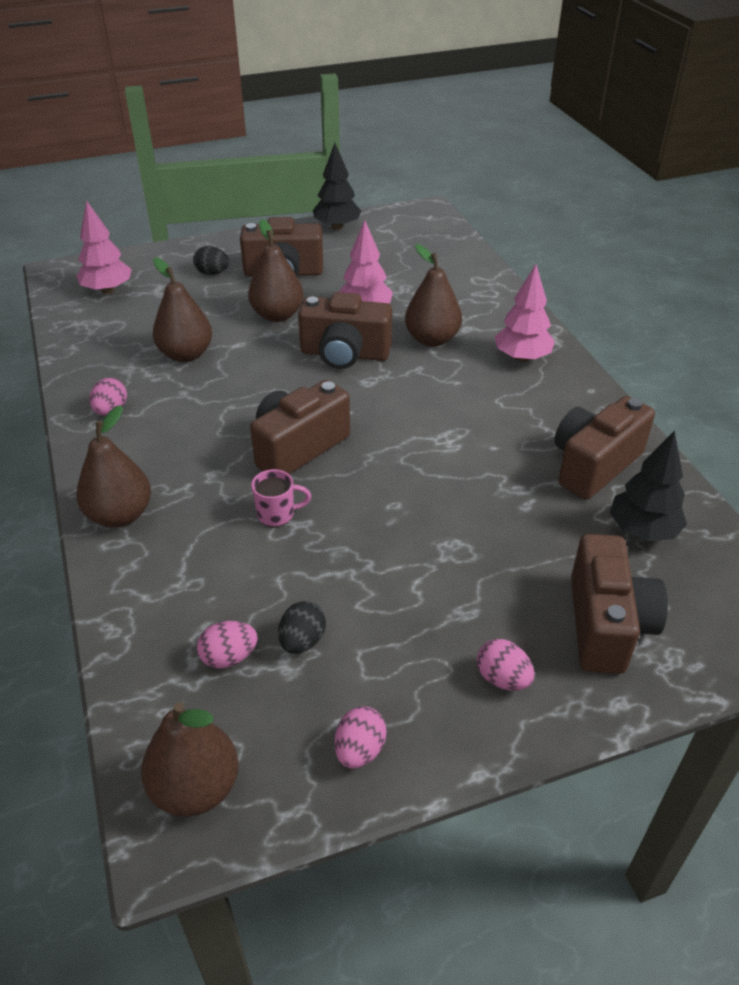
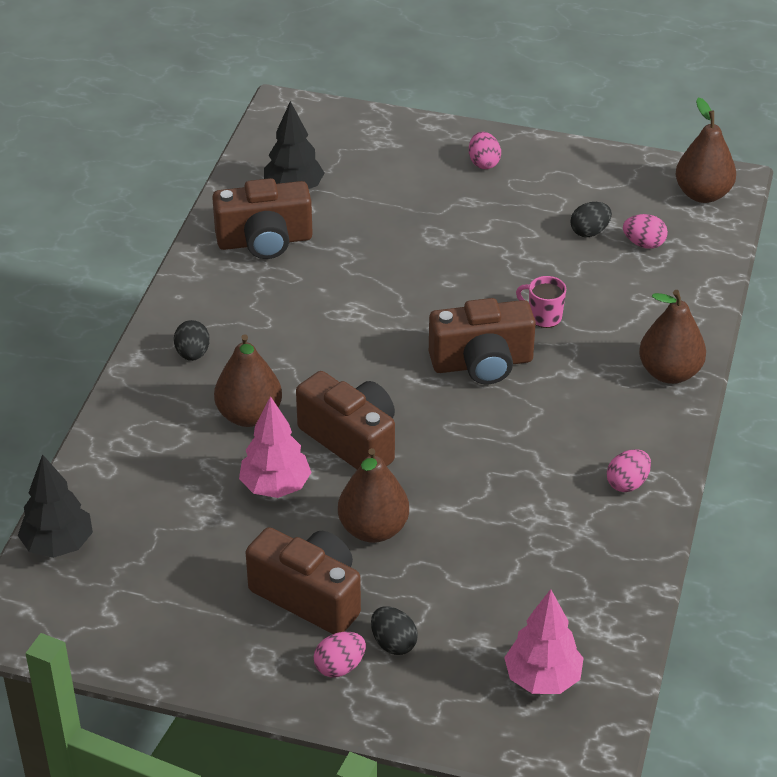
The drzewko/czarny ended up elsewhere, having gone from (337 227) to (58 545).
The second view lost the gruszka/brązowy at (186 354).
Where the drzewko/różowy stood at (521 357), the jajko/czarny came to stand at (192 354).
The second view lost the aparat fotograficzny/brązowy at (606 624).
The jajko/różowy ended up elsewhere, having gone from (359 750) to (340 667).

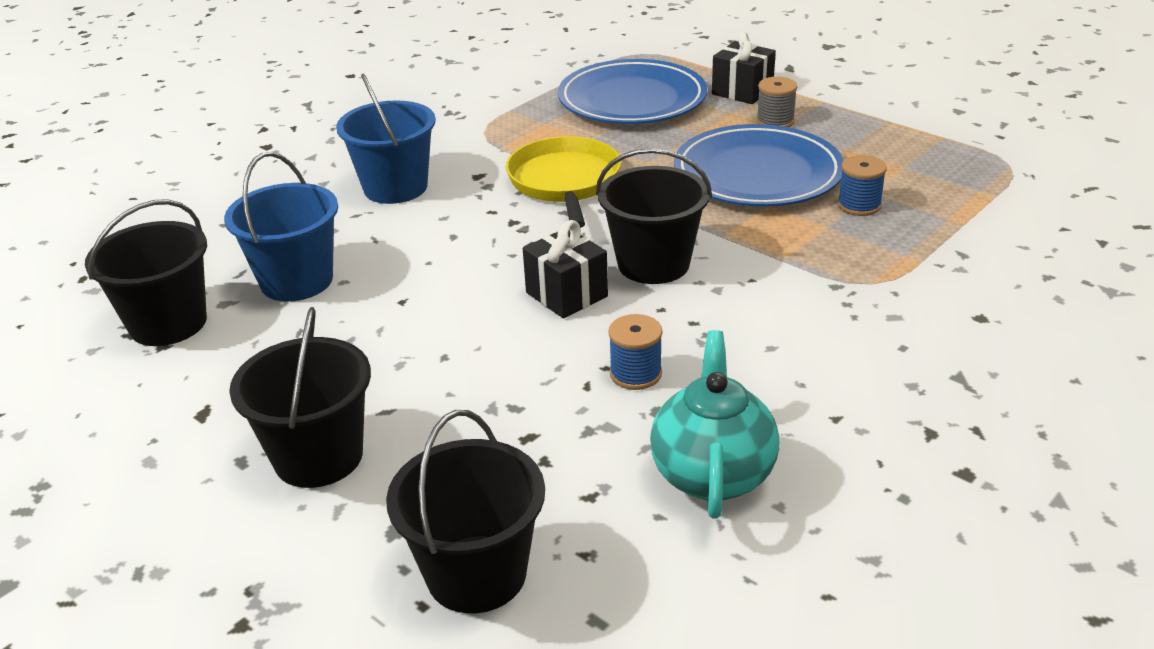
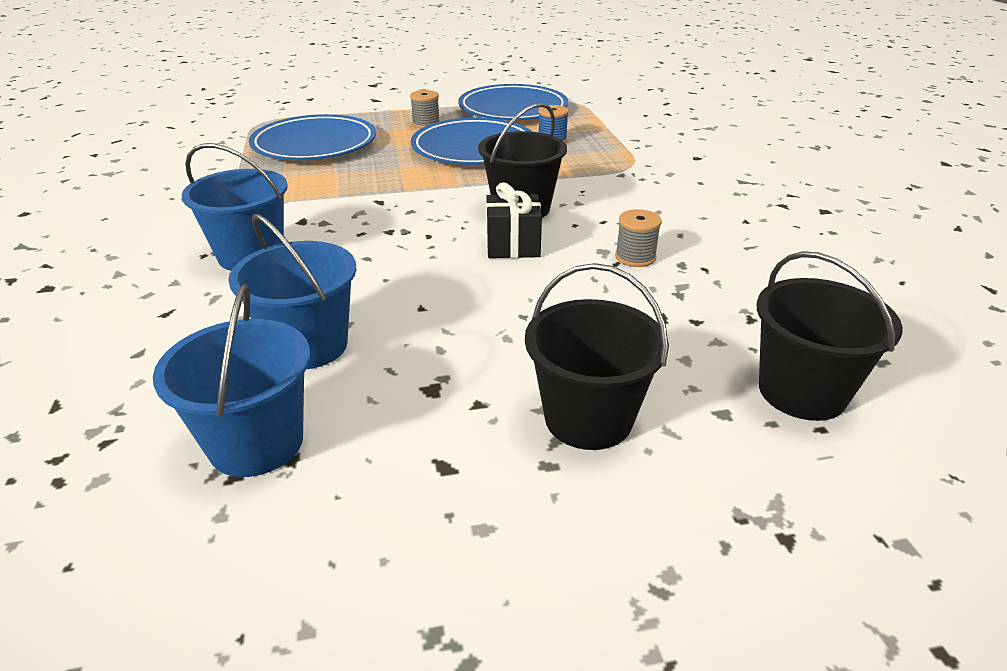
The second view lost the prezent/czarny at (742 91).
The second view lost the patelnia/żółty at (565 183).
What was the wiadro/czarny at (168 323) turned into the wiadro/niebieski at (256 443).
What was the szpulka/niebieski at (635 374) turned into the szpulka/szary at (635 257).
The second view lost the imbryk/turkusowy at (712 473).
The second view gained the talerz/niebieski at (513 109).

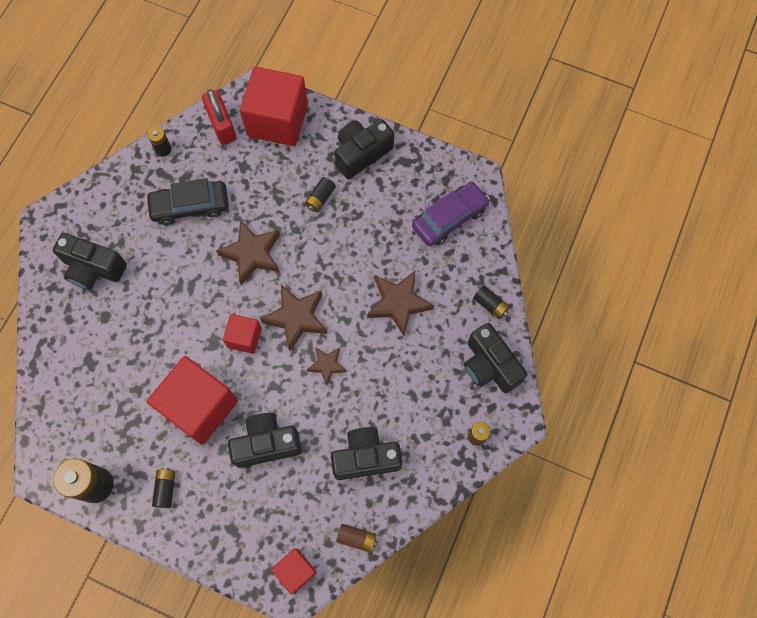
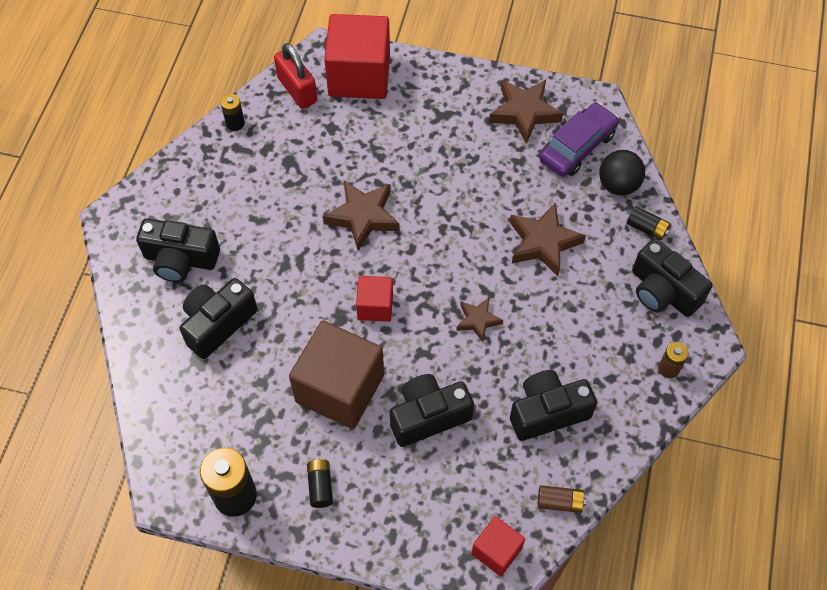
The aparat fotograficzny/czarny ended up elsewhere, having gone from (361 153) to (218 324).
The second view lost the bateria/czarny at (320 198).
The second view lost the samochód/czarny at (190 206).
The gwiazda/brązowy ended up elsewhere, having gone from (296 318) to (524 113).
What was the sześcian/czerwony at (199 406) turned into the sześcian/brązowy at (340 388).
The second view gained the piłka/czarny at (618 185).

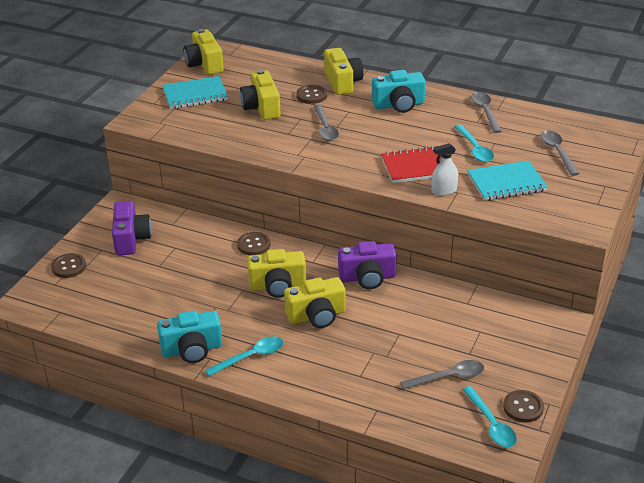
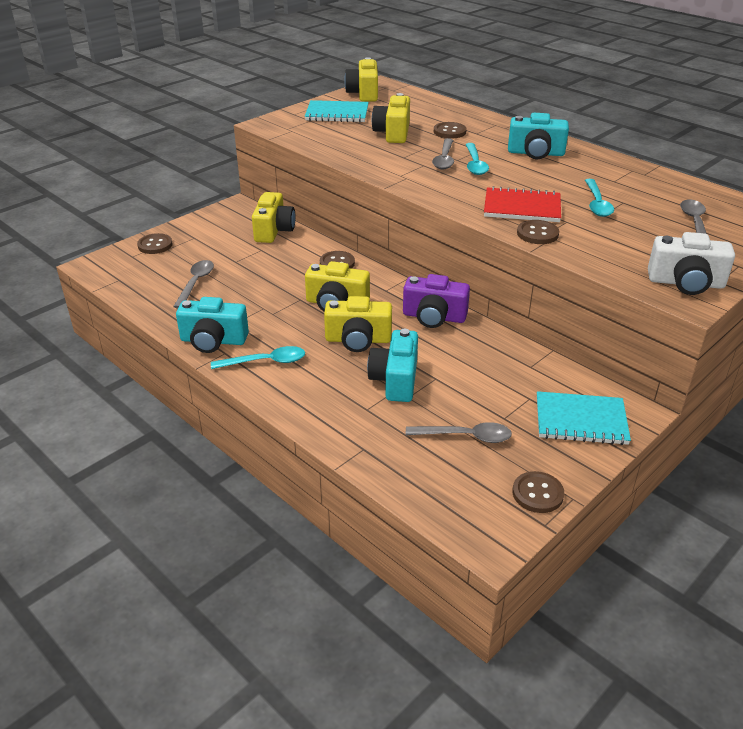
The aparat fotograficzny/żółty ended up elsewhere, having gone from (342 82) to (274 230).
The łyżka/szary ended up elsewhere, having gone from (485 112) to (196 283).
Where the spryskiwacz/biały stood at (444 191), the guzik/brązowy came to stand at (537 234).
The zeszyt/turkusowy ended up elsewhere, having gone from (506 183) to (580 420).
The second view lost the aparat fotograficzny/fioletowy at (131 239).
The łyżka/turkusowy ended up elsewhere, having gone from (491 424) to (475 164).
The second view gained the aparat fotograficzny/biały at (686 283).
The second view gained the aparat fotograficzny/turkusowy at (395 380).

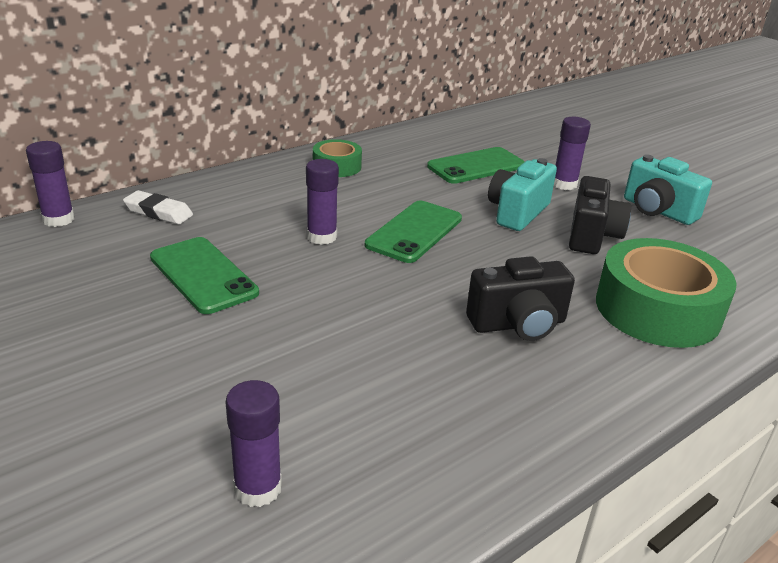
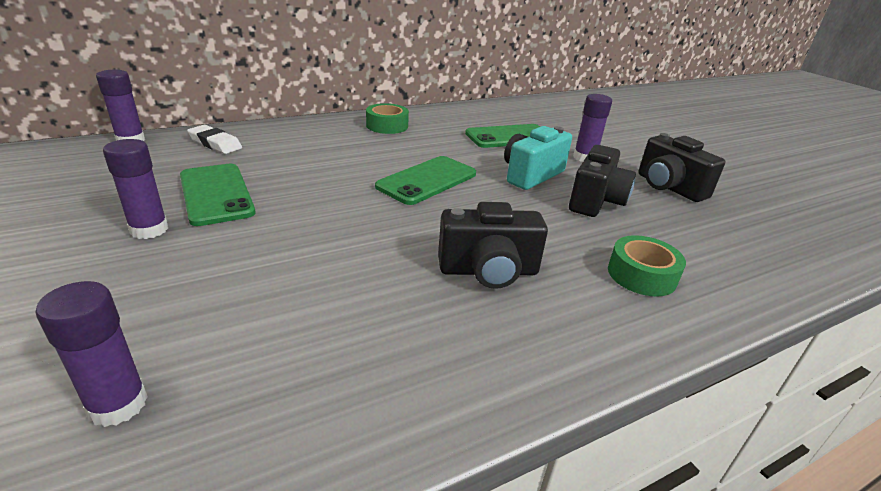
What was the aparat fotograficzny/turkusowy at (657 211) turned into the aparat fotograficzny/czarny at (669 187).
The klej w sztyfcie/fioletowy ended up elsewhere, having gone from (321 237) to (149 230).
The size of the taśma klejąca/zielony at (657 309) changed by a factor of 0.53.

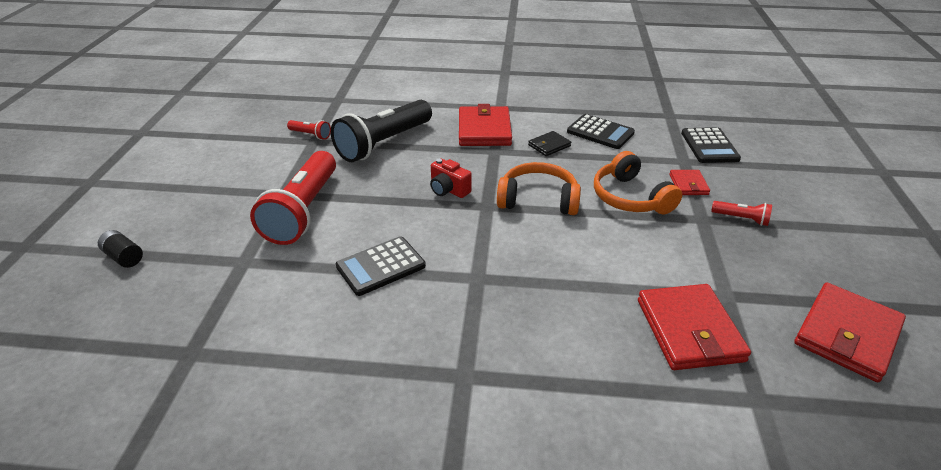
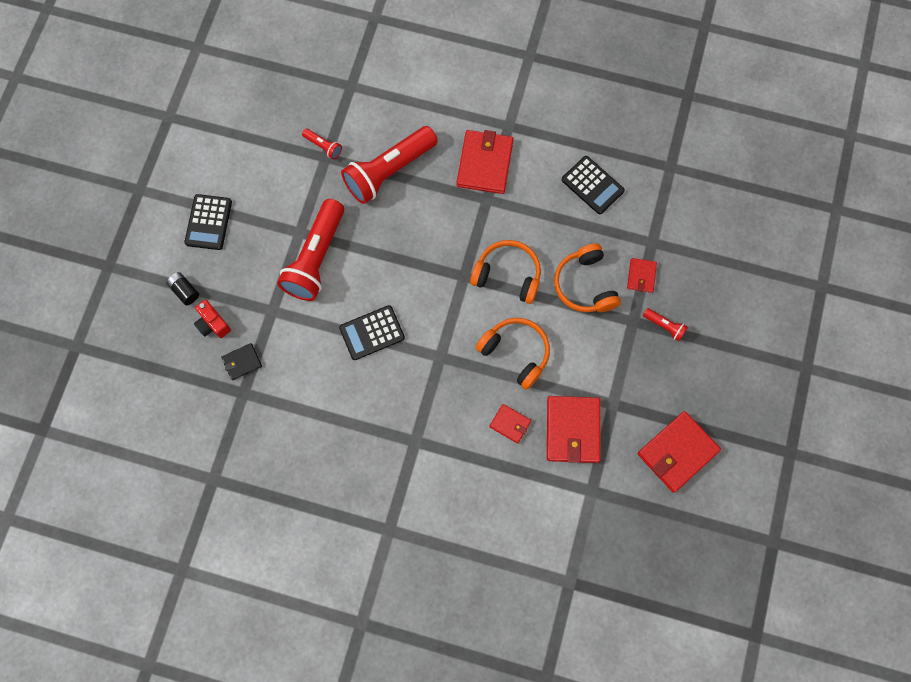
What was the latarka/czarny at (383 143) turned into the latarka/czerwony at (388 171).
The kalkulator/czarny ended up elsewhere, having gone from (709 146) to (208 222).
The portfel/czarny ended up elsewhere, having gone from (549 145) to (242 362).
The aparat fotograficzny/czerwony ended up elsewhere, having gone from (448 190) to (213 324).
The second view gained the słuchawki/pomarańczowy at (516 353).
The second view gained the portfel/czerwony at (510 424).

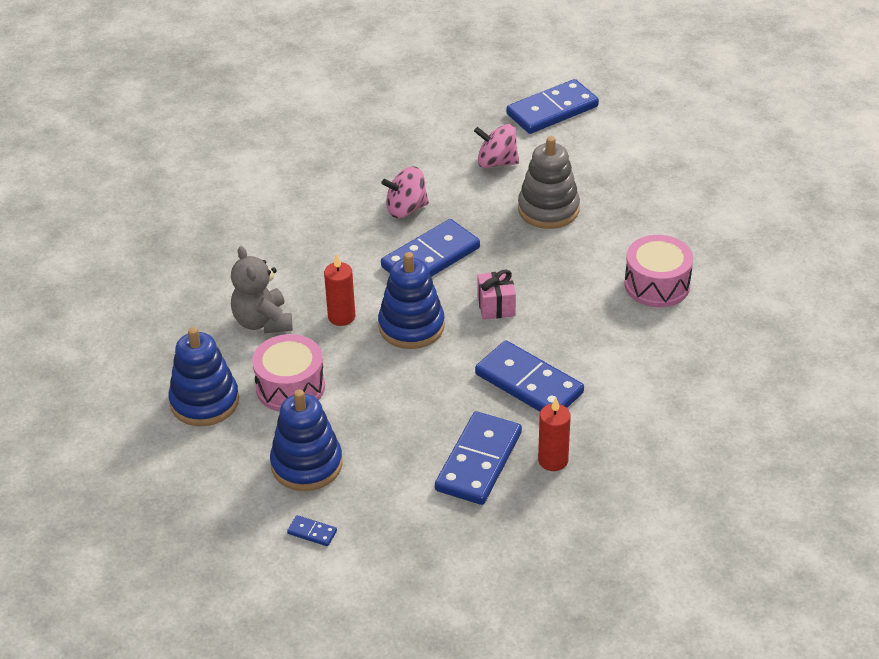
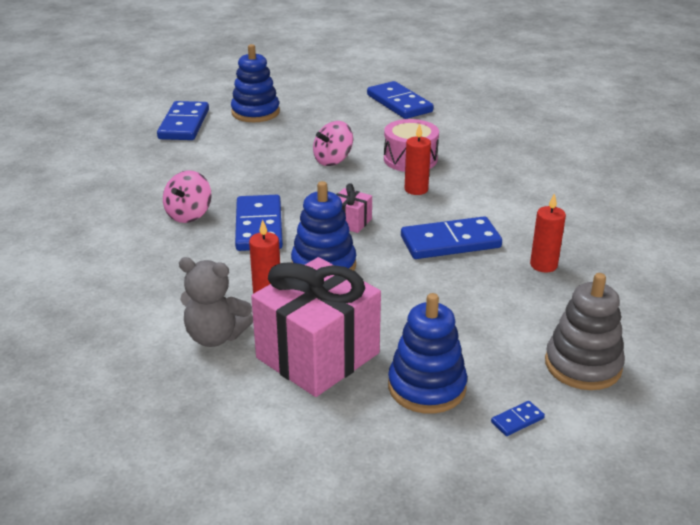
The bączek/różowy ended up elsewhere, having gone from (496 162) to (333 160).
The zabawka nakładanka/szary ended up elsewhere, having gone from (548 209) to (583 365).
The zabawka nakładanka/niebieski ended up elsewhere, having gone from (204 401) to (255 112).
Where the bęben/różowy stood at (290 387), the prezent/różowy came to stand at (318 355).
The kostka domina/niebieski ended up elsewhere, having gone from (478 461) to (399 103).
The second view gained the świeca/czerwony at (416 189).

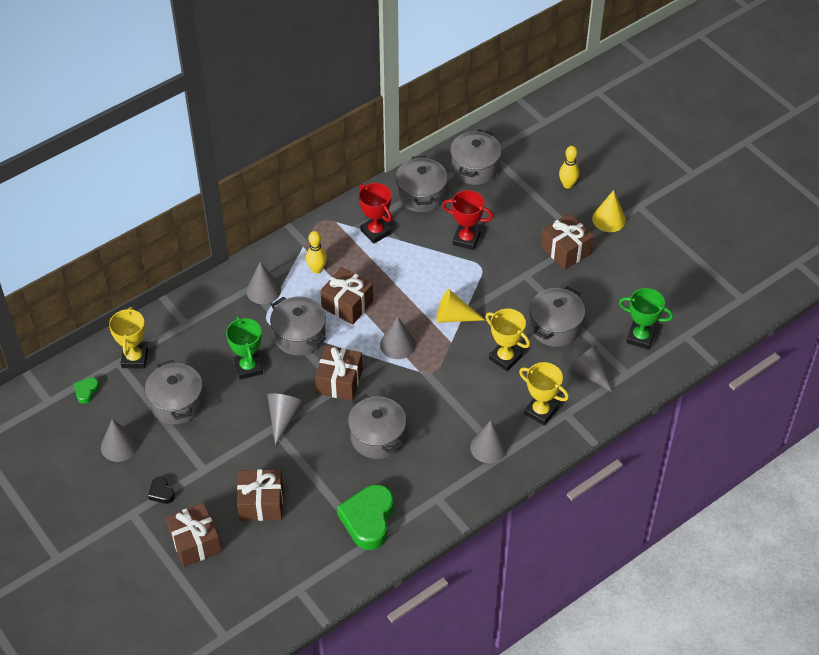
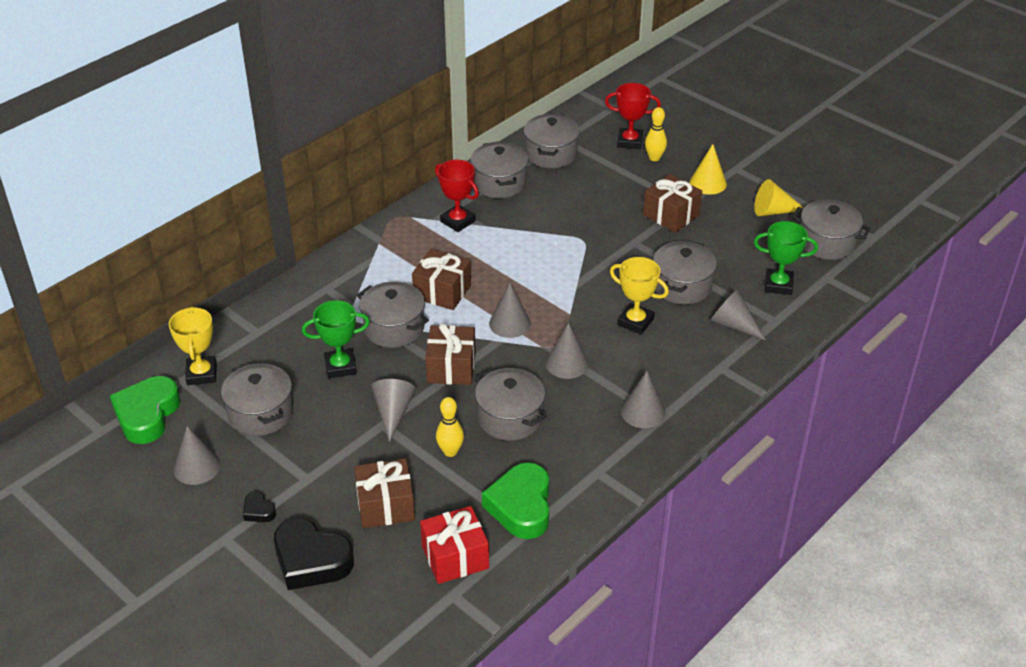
The puchar/czerwony ended up elsewhere, having gone from (466 239) to (630 142).
The kręgiel/żółty ended up elsewhere, having gone from (317 269) to (450 451).
The stożek/szary ended up elsewhere, having gone from (263 290) to (566 363).
The stożek/żółty ended up elsewhere, having gone from (454 317) to (773 211).
The puchar/zielony at (248 367) ended up facing another way, 75 degrees counterclockwise from before.
The second view lost the puchar/żółty at (540 411).
The size of the serce/zielony at (86 391) changed by a factor of 2.21.
Where the prezent/brązowy stood at (195 542), the serce/czarny came to stand at (311 560).
The second view gained the garnek/szary at (827 243).
The second view gained the prezent/czerwony at (455 557).

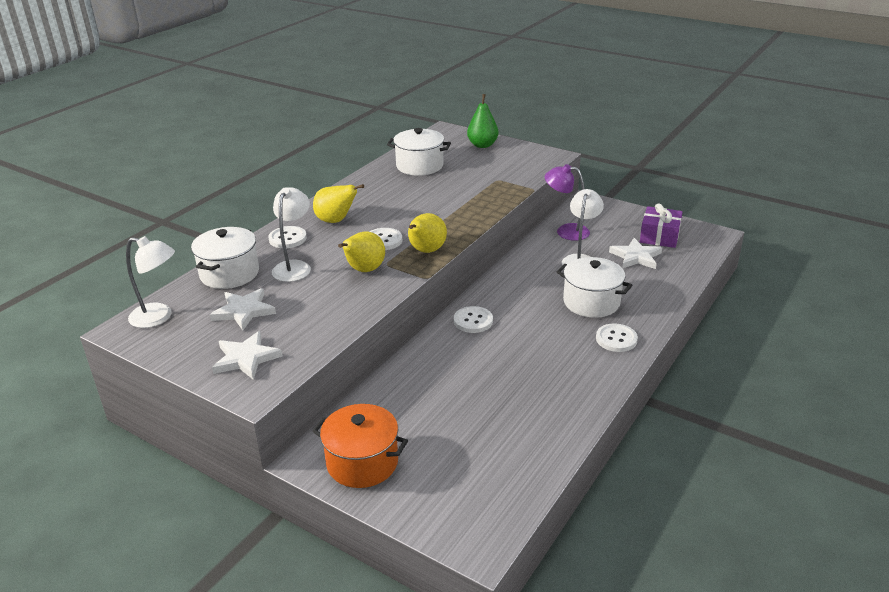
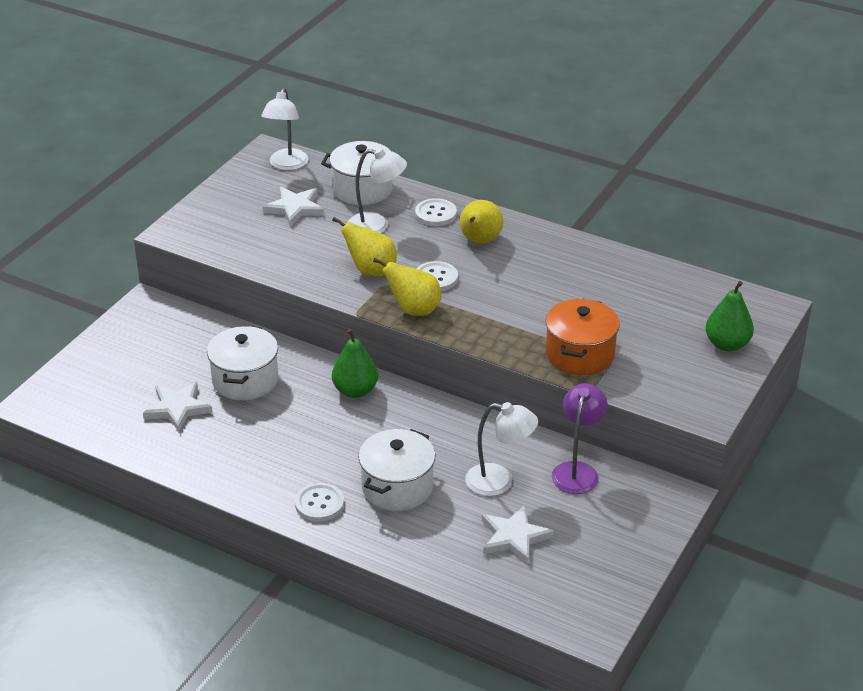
The garnek/biały ended up elsewhere, having gone from (419 166) to (245 380).
The second view lost the prezent/fioletowy at (659 236).
Where the guzik/biały stood at (473 321), the gruszka/zielony came to stand at (355 391).
The gwiazda/biały ended up elsewhere, having gone from (246 358) to (177 408).
The garnek/pomarańczowy ended up elsewhere, having gone from (362 462) to (580 354).

